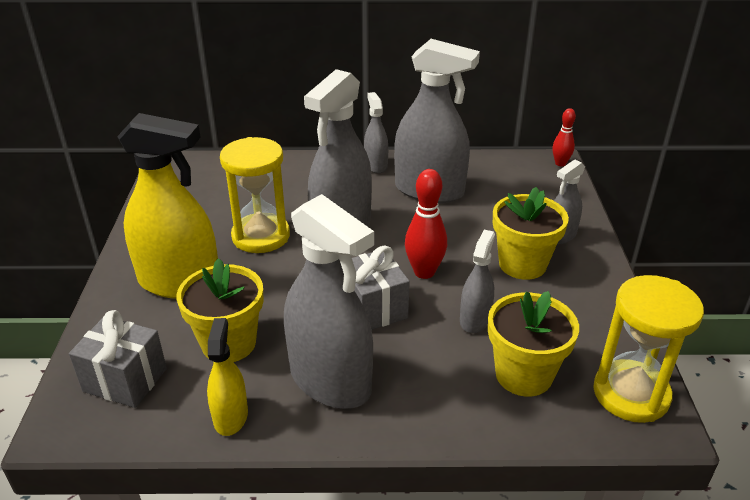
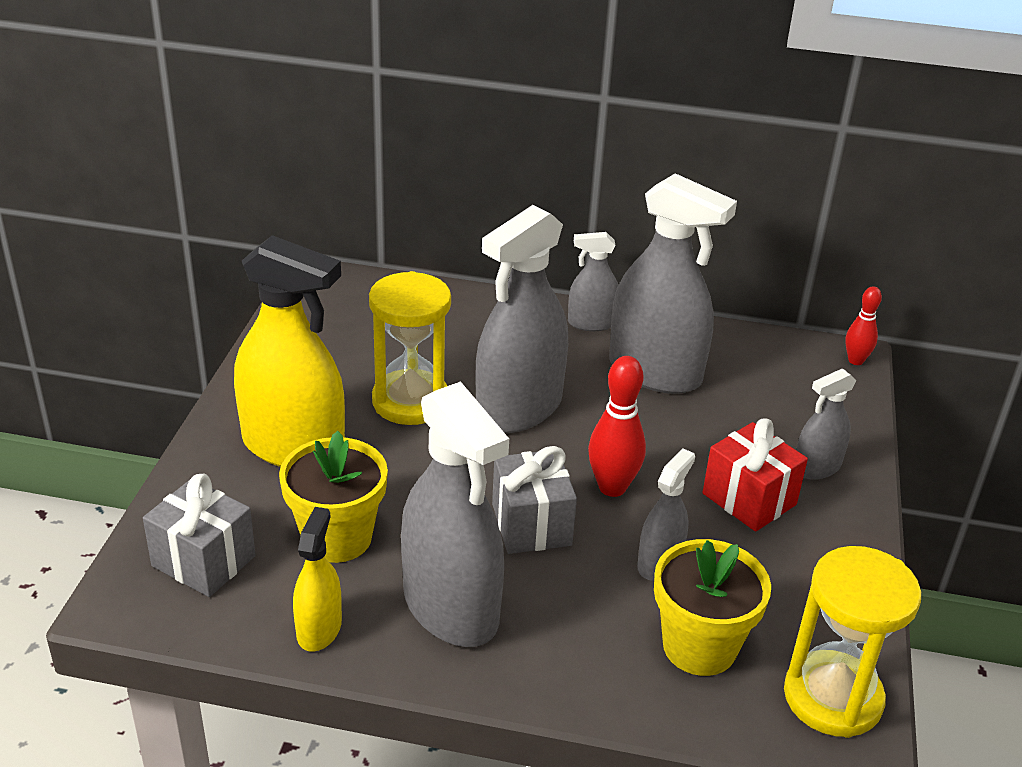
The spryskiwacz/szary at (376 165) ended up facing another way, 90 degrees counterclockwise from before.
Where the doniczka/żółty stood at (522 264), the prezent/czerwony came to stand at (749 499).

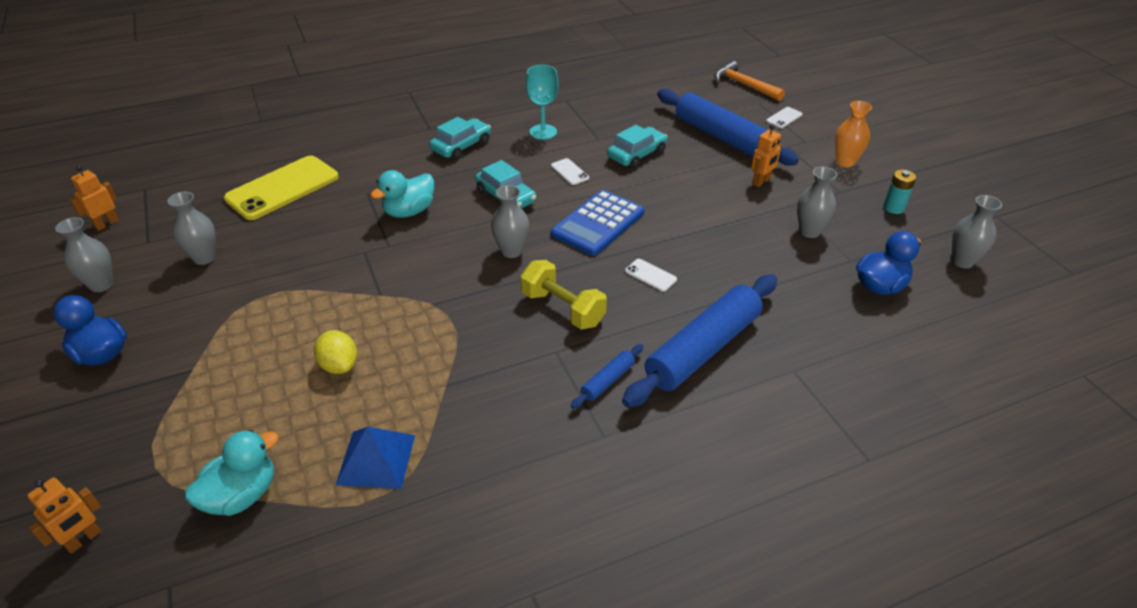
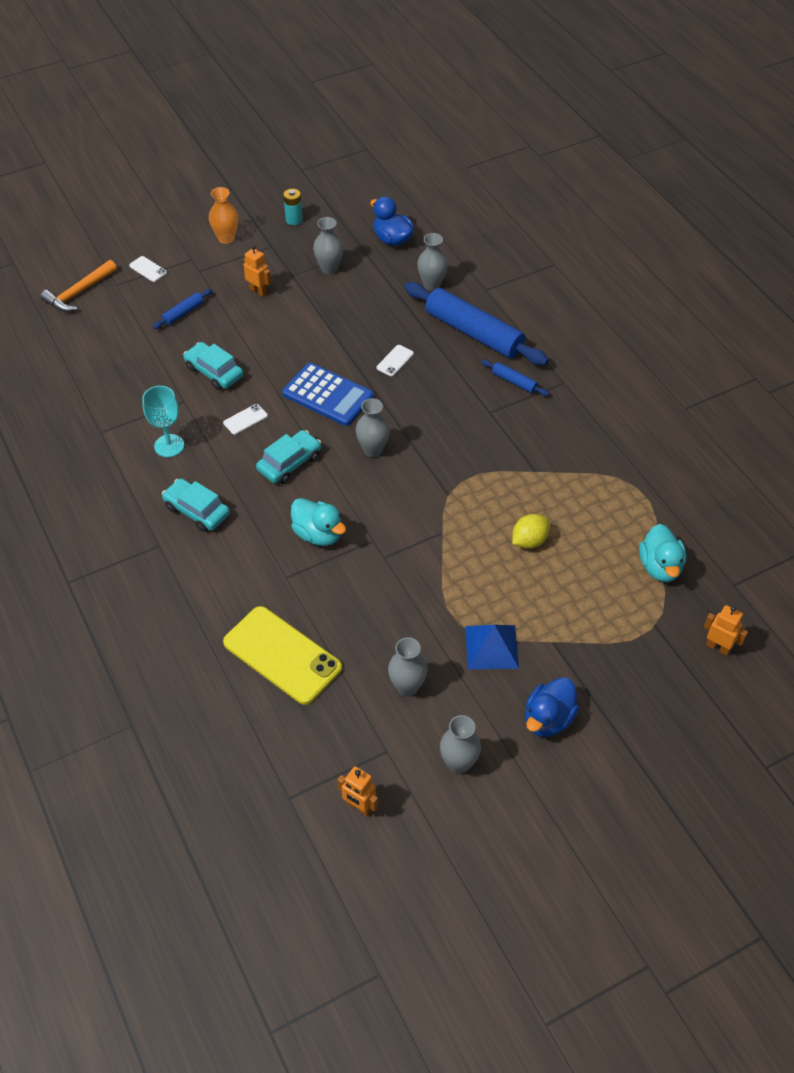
The size of the wałek do ciasta/niebieski at (721 137) changed by a factor of 0.44.
The wazon/szary ended up elsewhere, having gone from (962 261) to (431 285).
The second view lost the hantel/żółty at (563 309).
The piramida/niebieski ended up elsewhere, having gone from (376 459) to (491 647).
The kaczka/turkusowy at (242 495) ended up facing another way, 135 degrees counterclockwise from before.

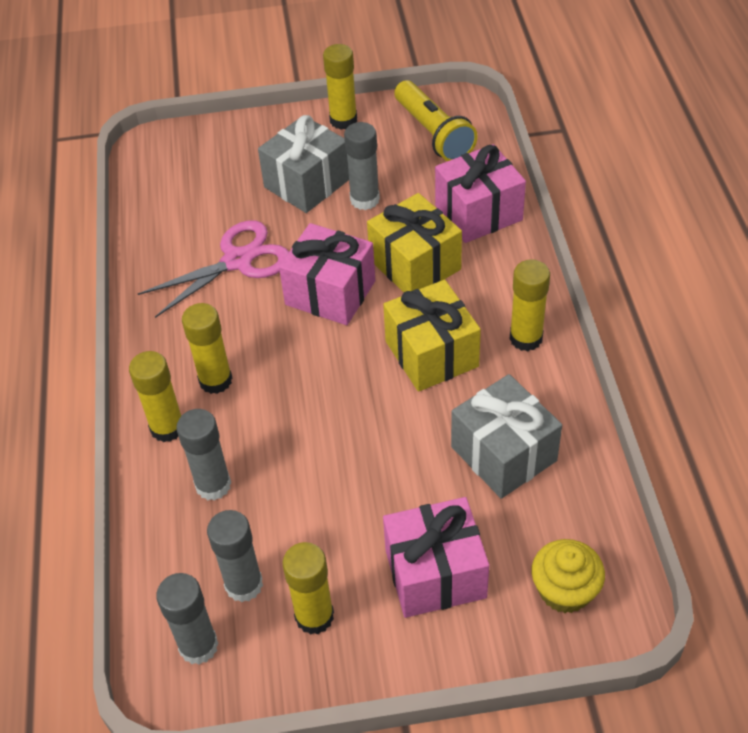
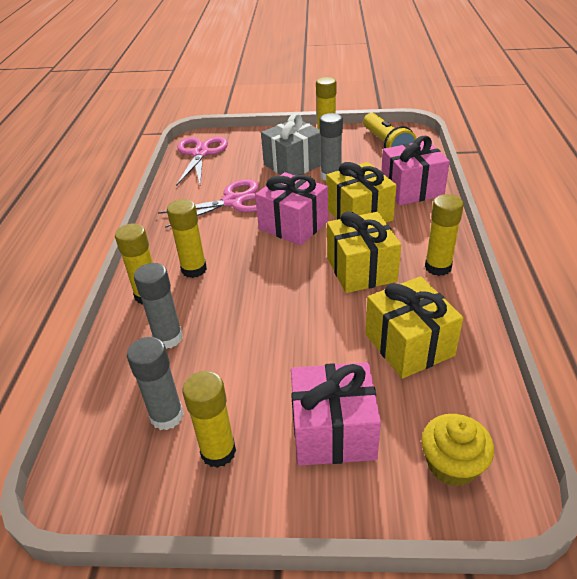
What was the prezent/szary at (503 454) turned into the prezent/żółty at (409 345).
The second view lost the klej w sztyfcie/szary at (198 646).
The second view gained the nożyczki/różowy at (200 154).

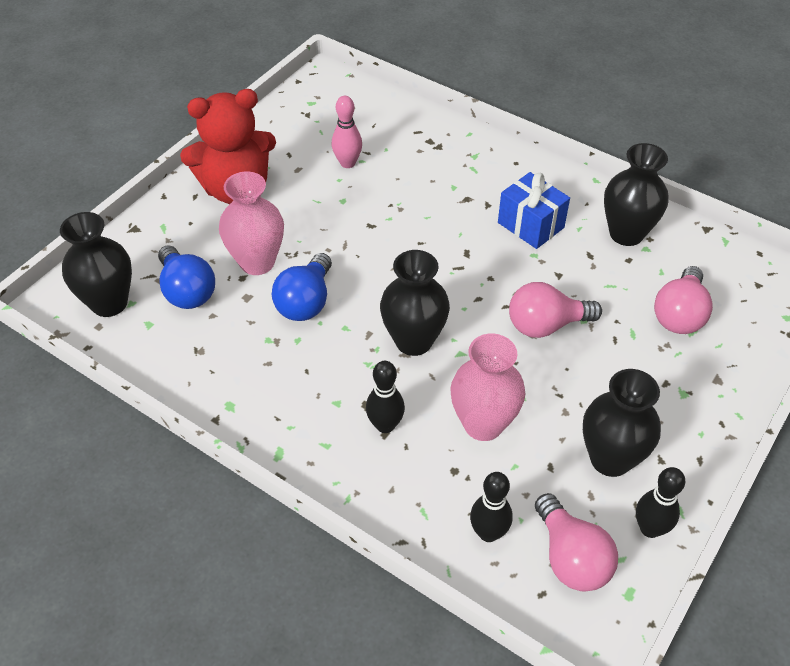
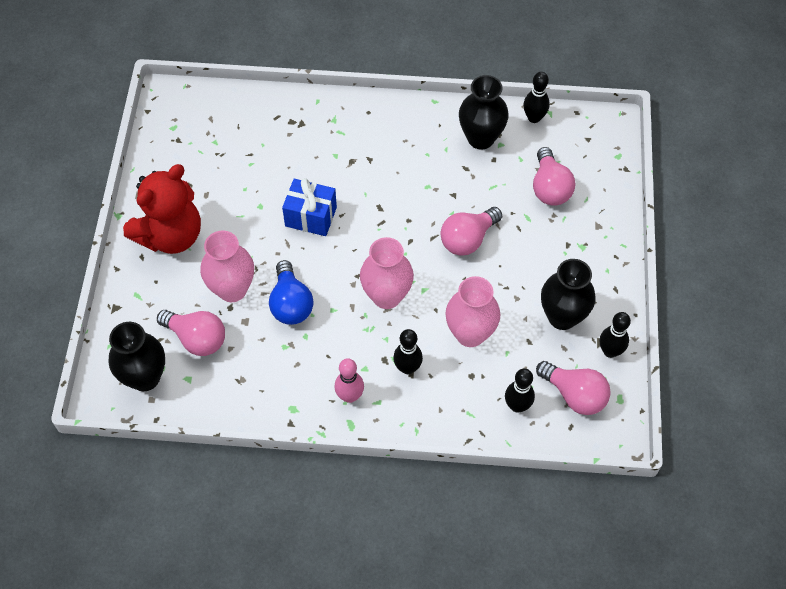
The kręgiel/różowy ended up elsewhere, having gone from (347 163) to (350 396).
The prezent/niebieski ended up elsewhere, having gone from (530 225) to (311 217).
What was the żarówka/niebieski at (187 291) turned into the żarówka/różowy at (197 339).
What was the wazon/czarny at (413 341) turned into the wazon/różowy at (386 296).
The second view gained the kręgiel/czarny at (534 118).

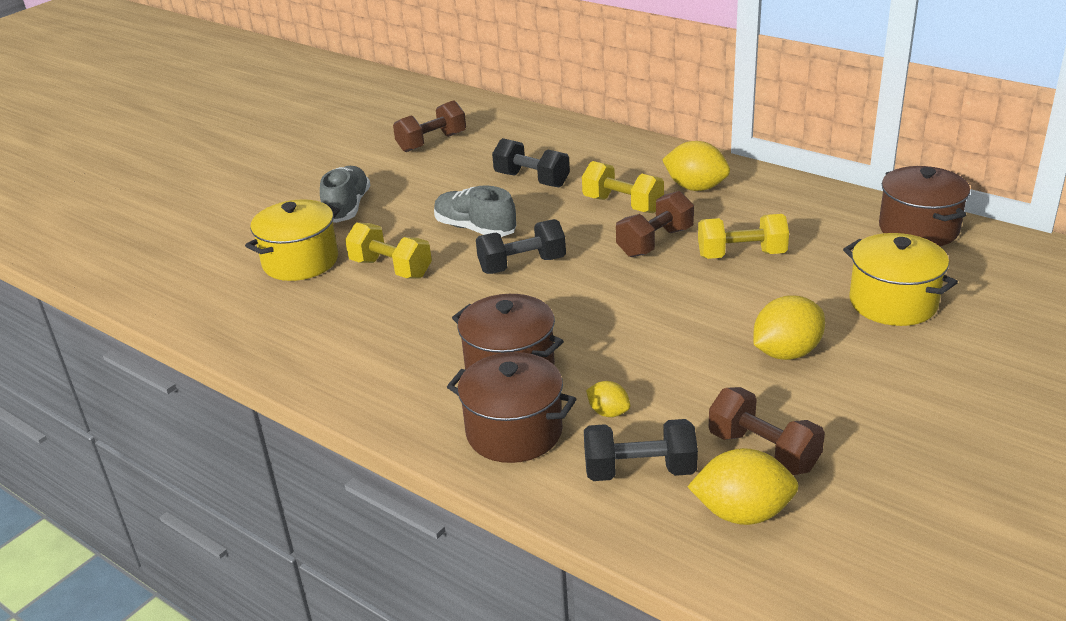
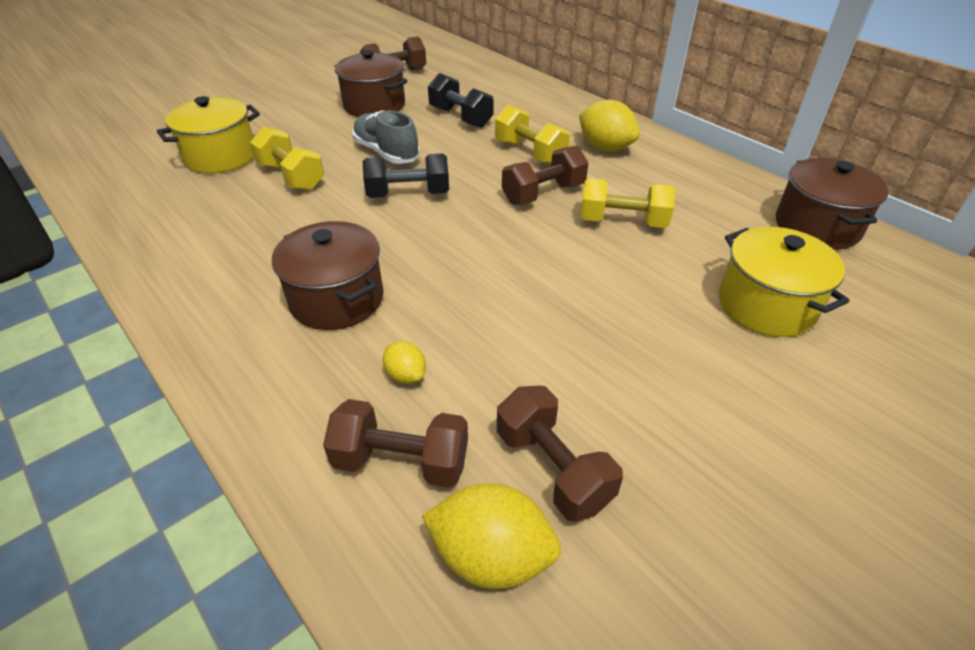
The second view lost the but/szary at (347 207).
The second view lost the cytryna/żółty at (786 353).
The garnek/brązowy ended up elsewhere, having gone from (514 432) to (374 105).
What was the hantel/czarny at (640 471) turned into the hantel/brązowy at (401 461).

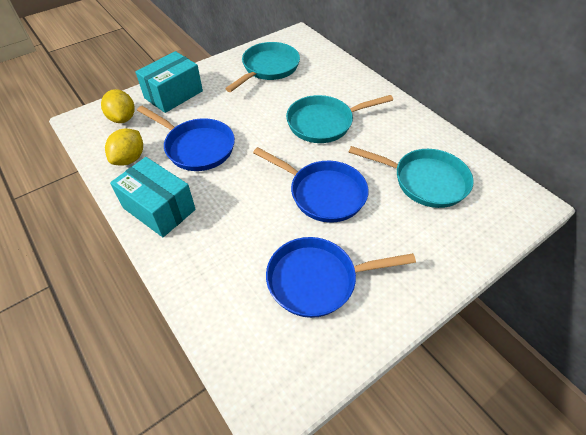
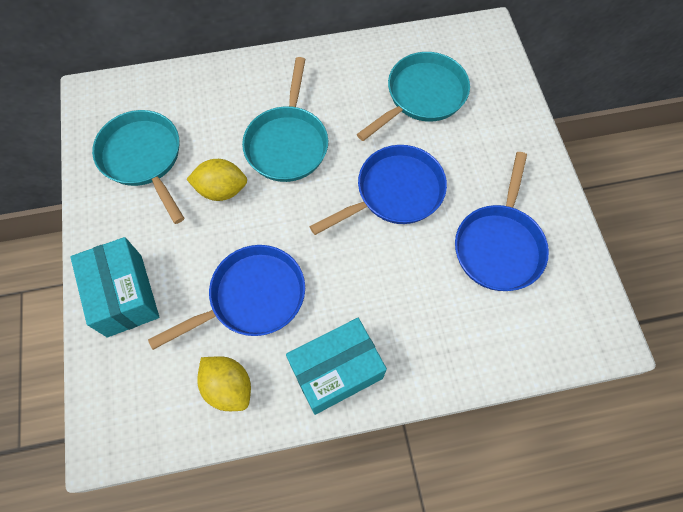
The cytryna/żółty ended up elsewhere, having gone from (123 118) to (221 190).

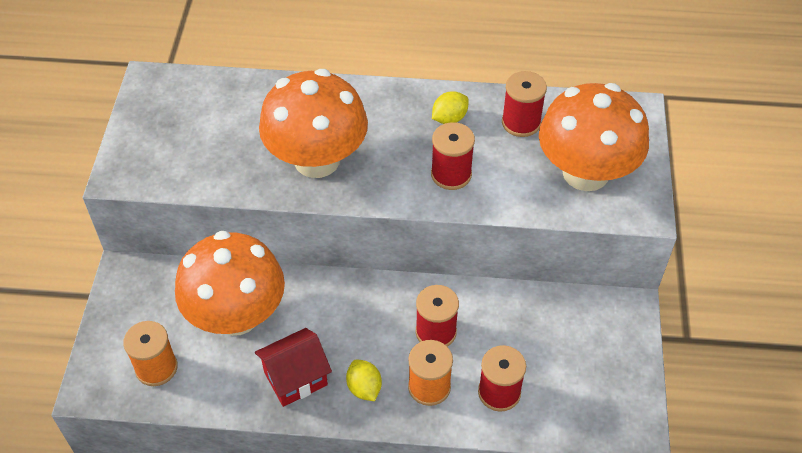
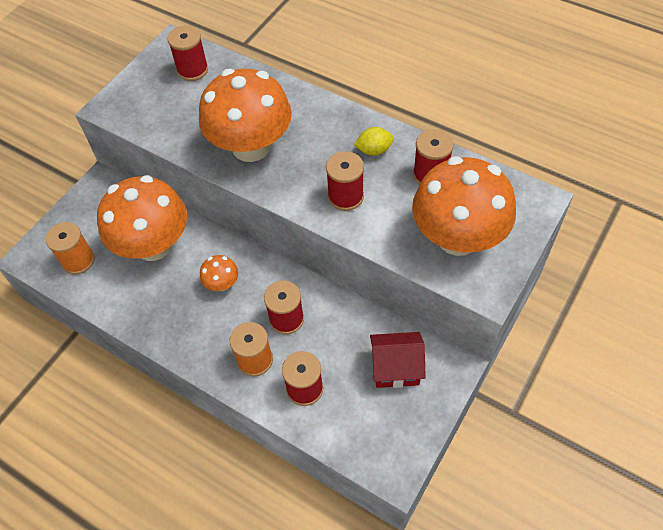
The domek/czerwony ended up elsewhere, having gone from (296 378) to (396 368).
The second view lost the cytryna/żółty at (364 388).
The second view gained the szpulka/czerwony at (192 70).
The second view gained the grzyb/pomarańczowy at (222 284).

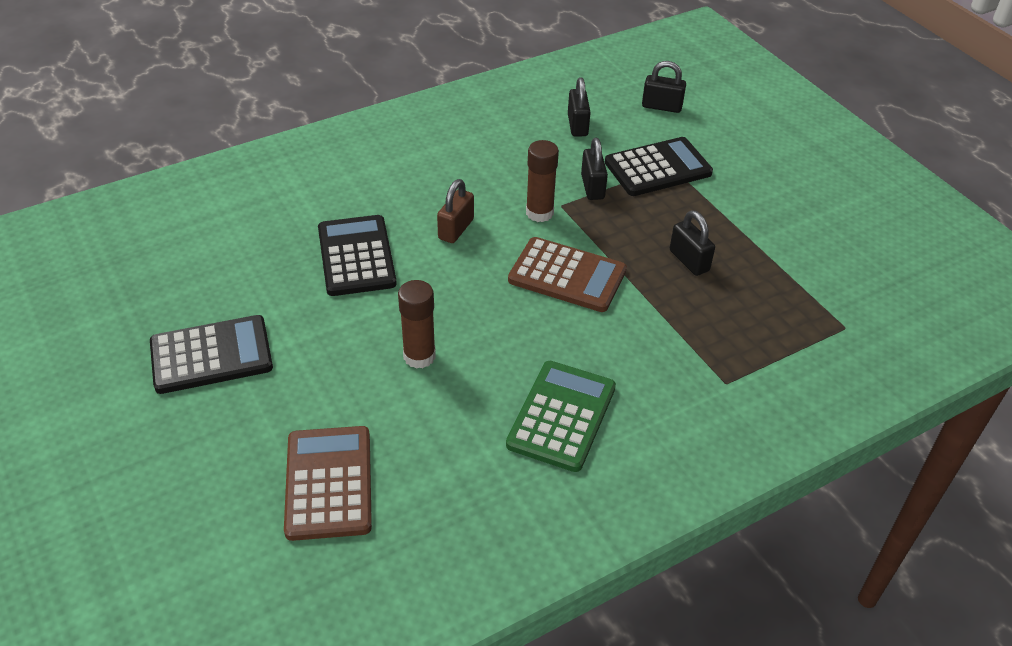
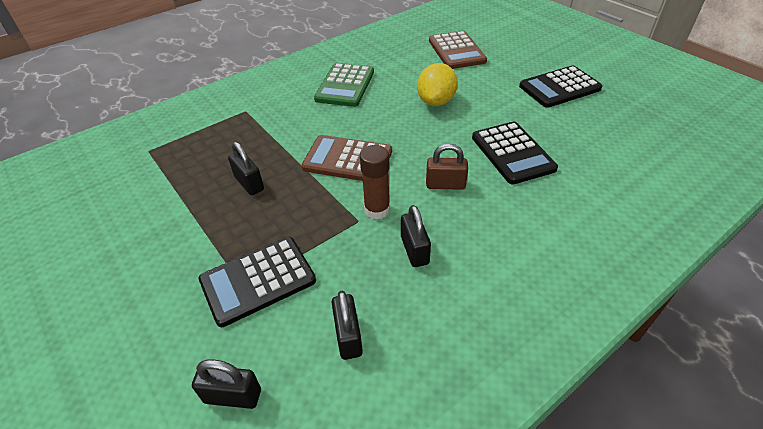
The kłódka/czarny ended up elsewhere, having gone from (592 187) to (414 250).
The kłódka/brązowy at (456 229) ended up facing another way, 75 degrees clockwise from before.
Where the klej w sztyfcie/brązowy stood at (419 356), the cytryna/żółty came to stand at (436 101).

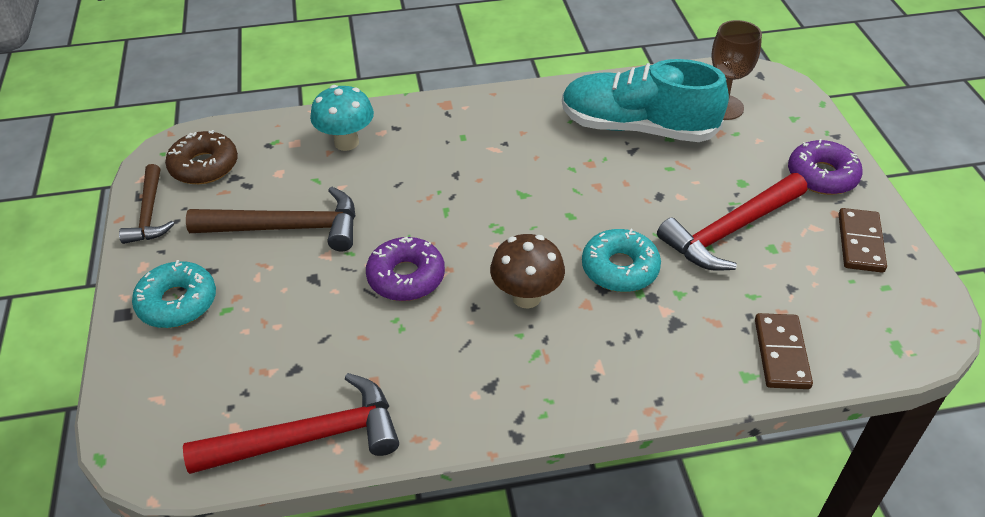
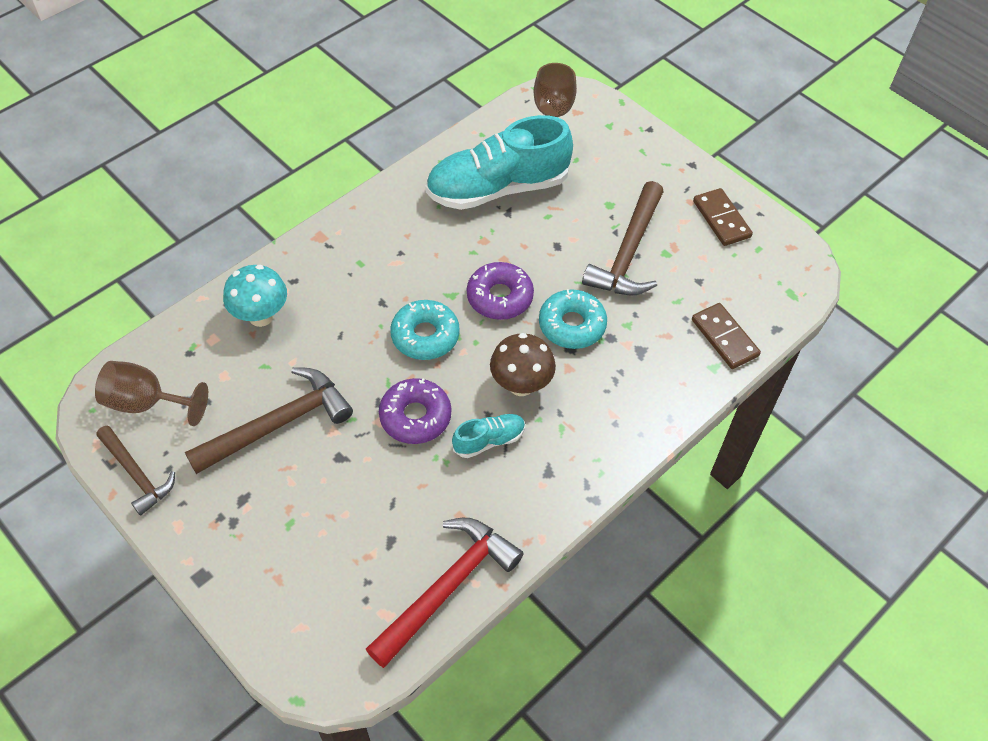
Where the donut/brązowy stood at (204 166), the kielich/brązowy came to stand at (146 403).
The donut/fioletowy ended up elsewhere, having gone from (822 176) to (499 297).
What was the młotek/czerwony at (730 231) turned into the młotek/brązowy at (628 252).
The donut/turkusowy ended up elsewhere, having gone from (177 302) to (425 336).
The second view gained the but/turkusowy at (489 440).

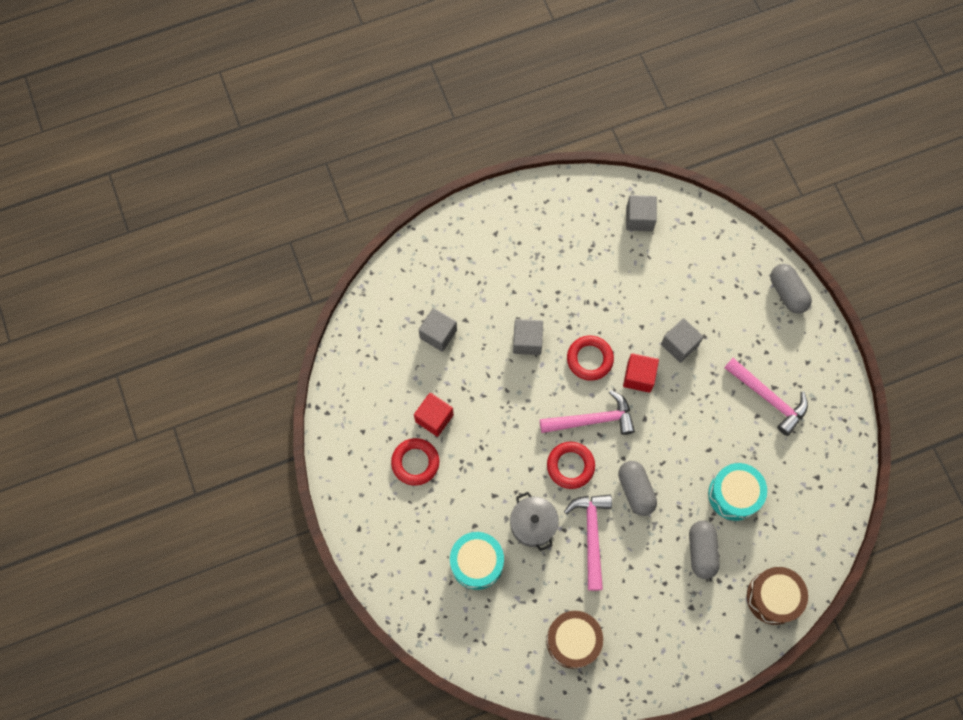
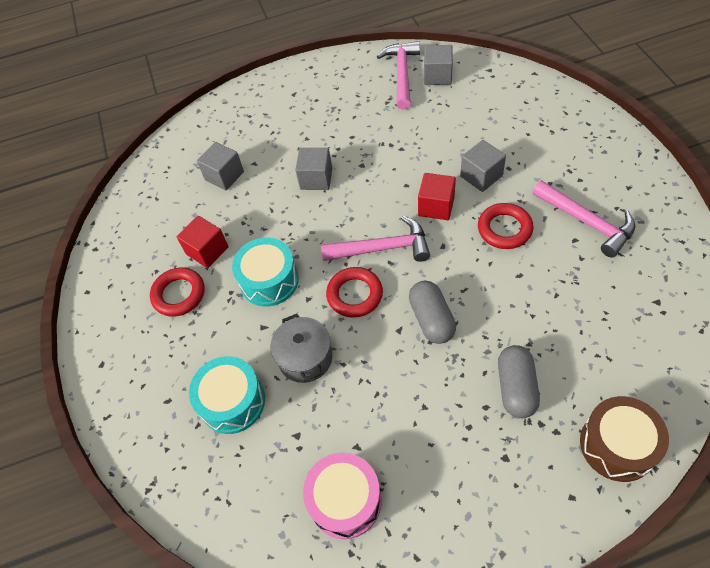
The second view lost the kapsułka/szary at (787 293).
The pierścień/czerwony ended up elsewhere, having gone from (589 359) to (504 229).
The bęben/turkusowy ended up elsewhere, having gone from (734 494) to (269 280).
The młotek/różowy ended up elsewhere, having gone from (591 535) to (402 74).
What was the bęben/brązowy at (573 640) turned into the bęben/różowy at (345 500).

